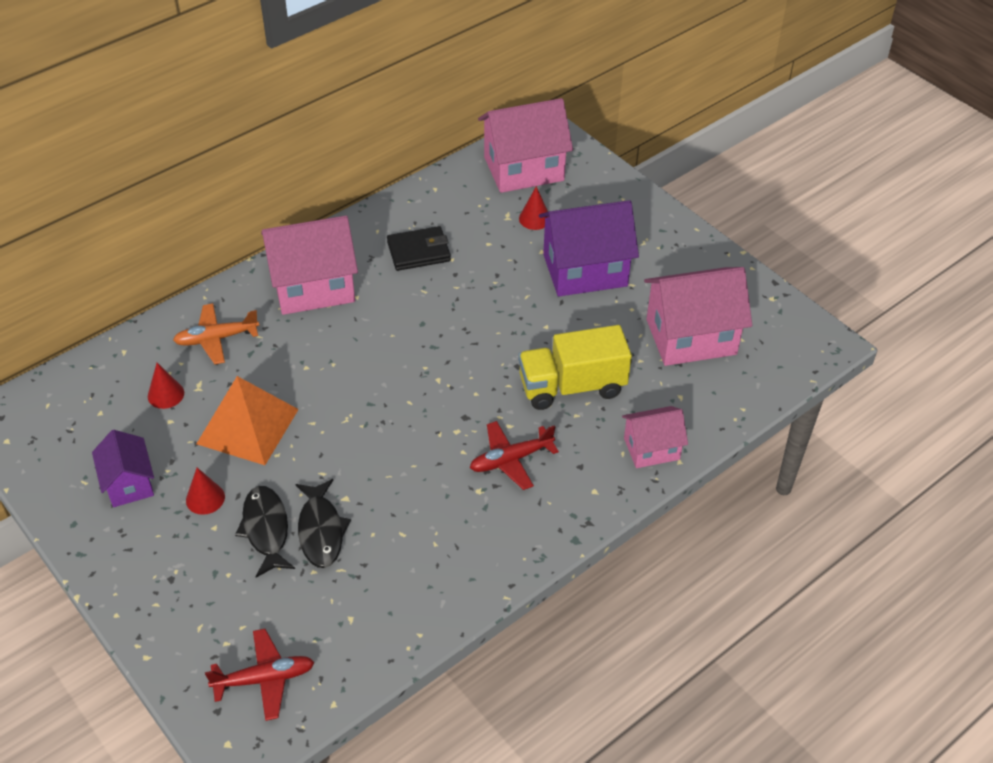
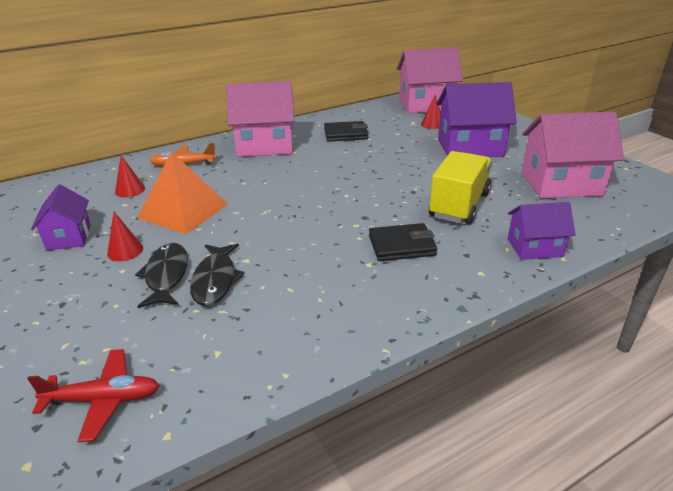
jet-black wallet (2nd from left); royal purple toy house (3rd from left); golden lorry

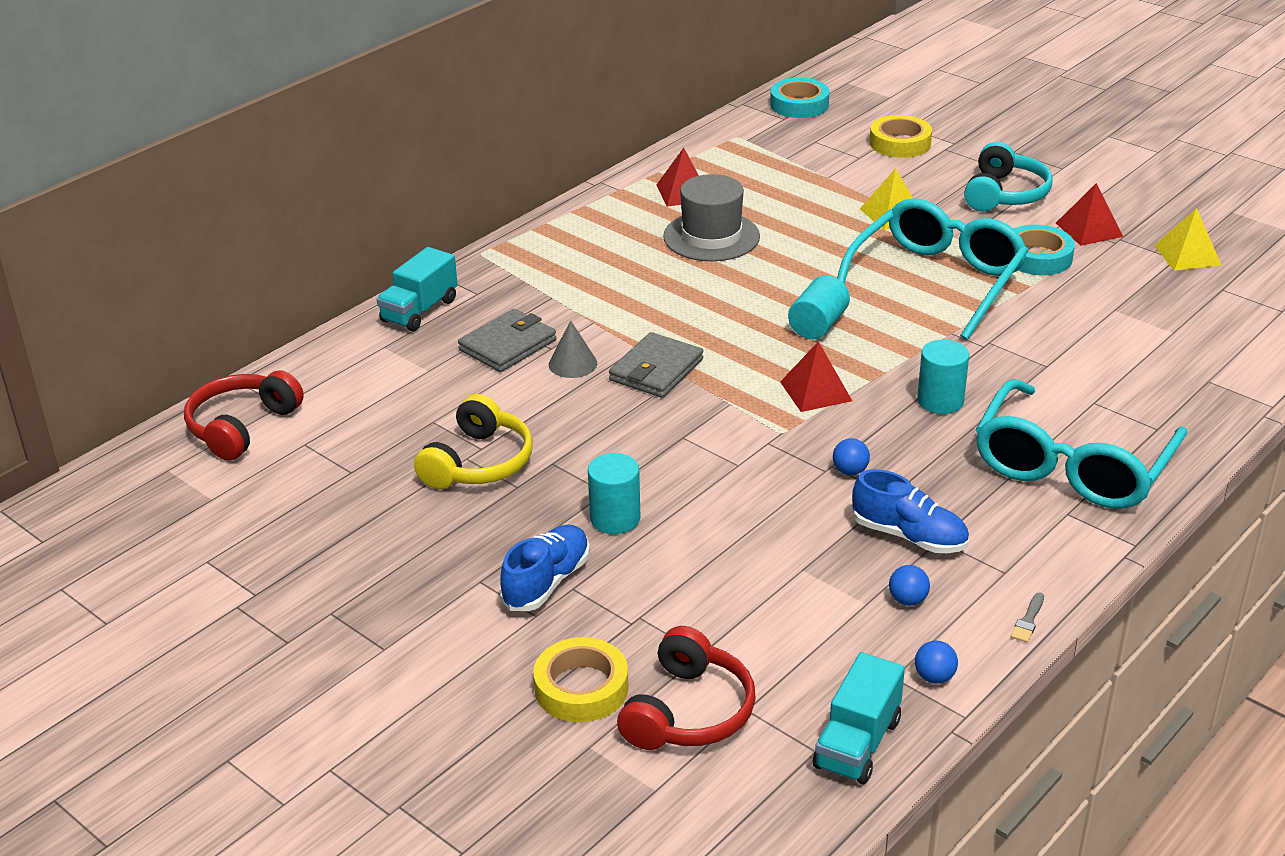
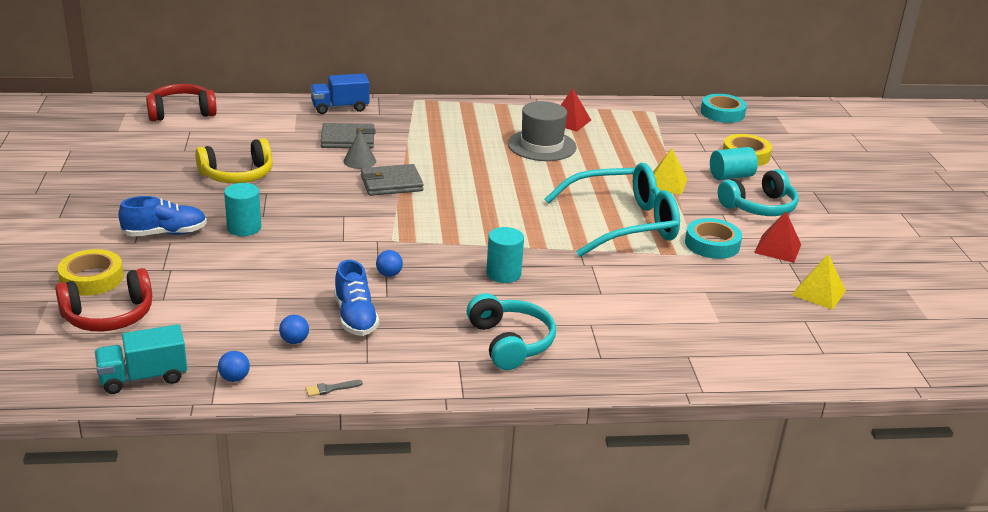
red solid pyramid (2nd from left in the first image); turquoise cylinder shape (3rd from left); turquoise headset (1st from left); blue lorry

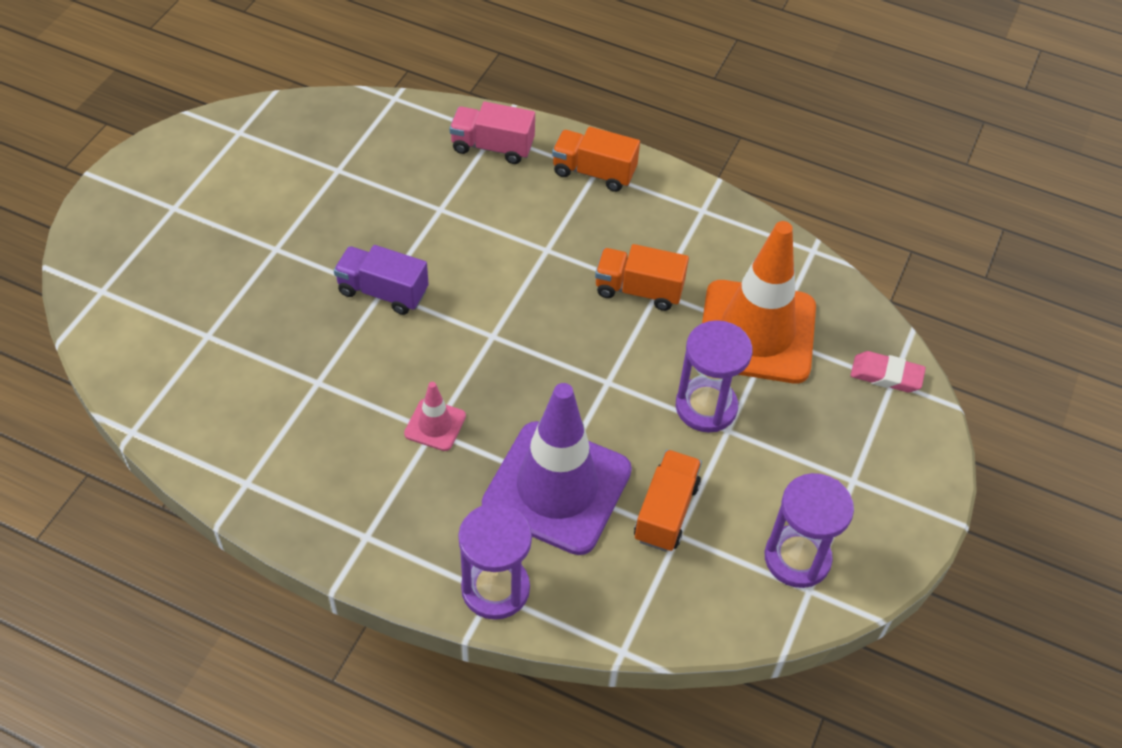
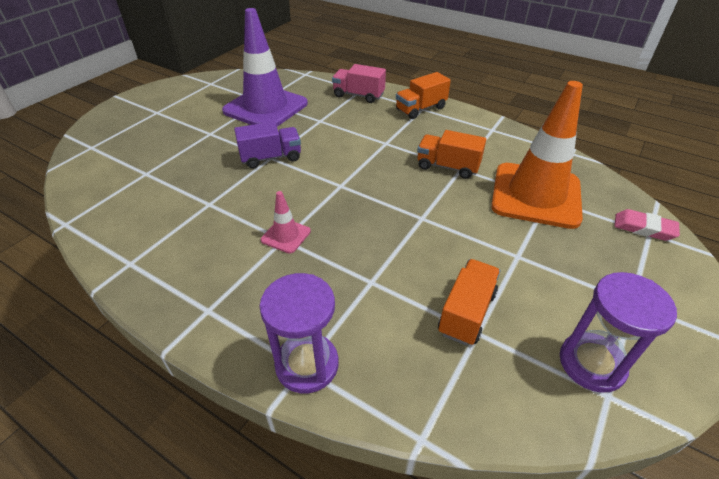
royal purple sand timer (2nd from left in the first image); royal purple safety cone; royal purple lorry; orange lorry (1st from left)

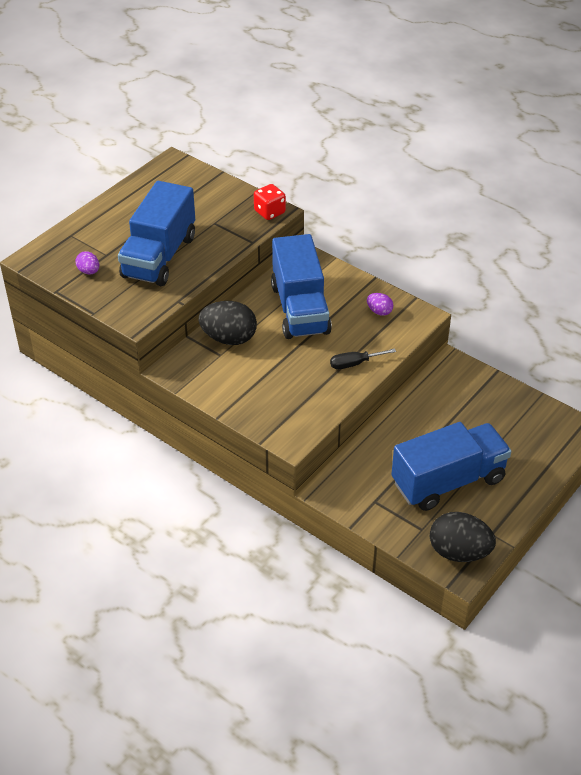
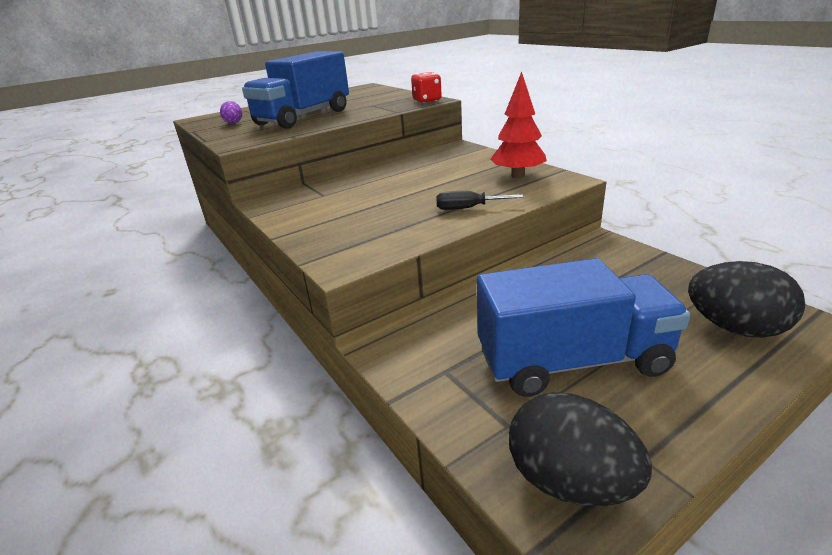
blue lorry (2nd from left in the first image); jet-black egg (2nd from left); red toy tree

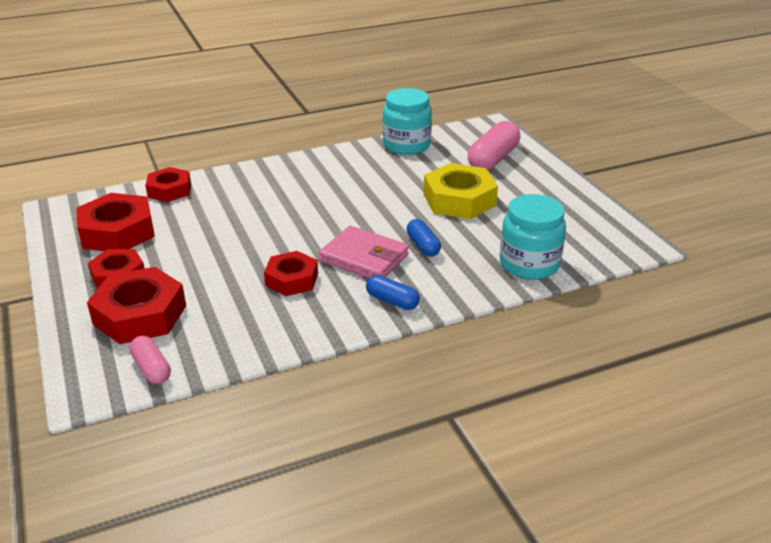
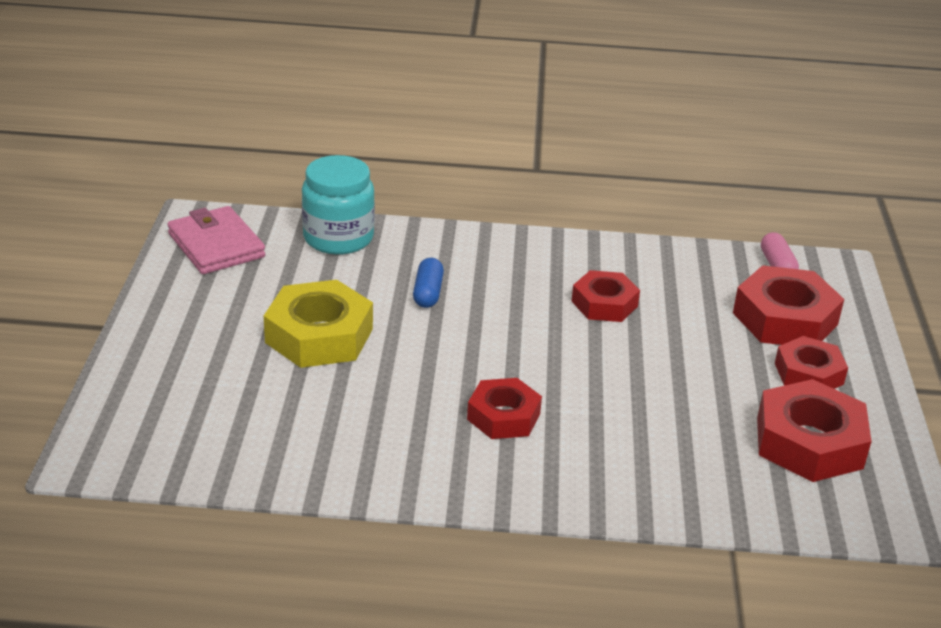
blue pill (1st from left in the first image); turquoise jar (1st from left in the first image); rosy pill (2nd from left in the first image); red nut (1st from left); rosy wallet

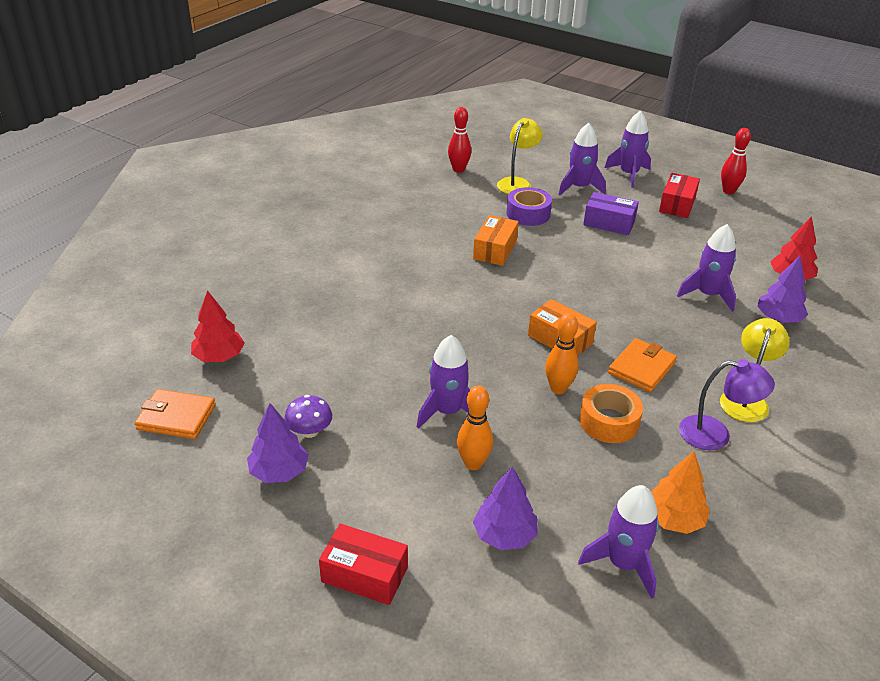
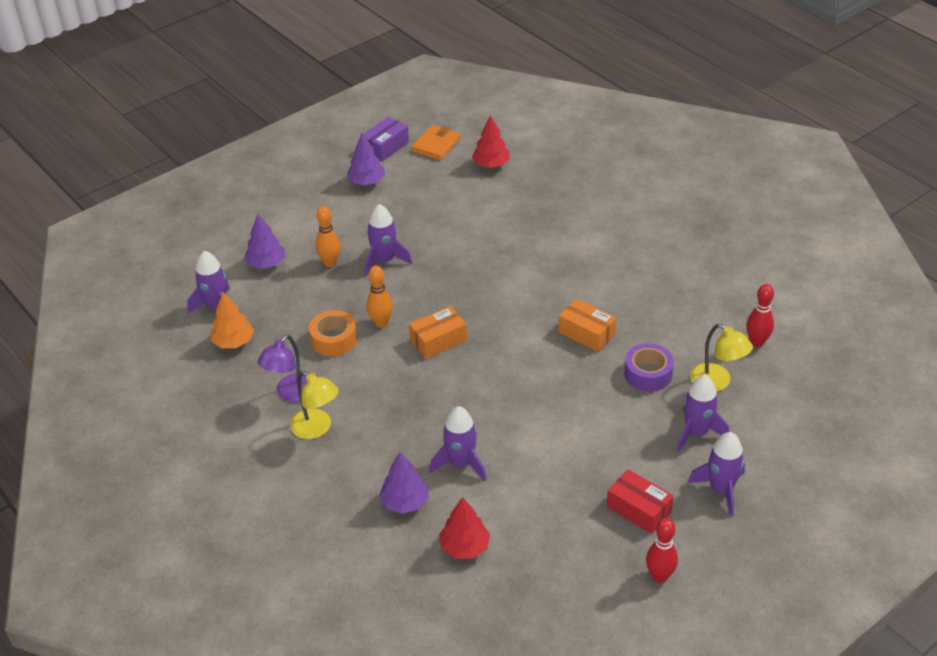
royal purple toadstool; red parcel (1st from left in the first image); orange wallet (2nd from left in the first image); royal purple parcel

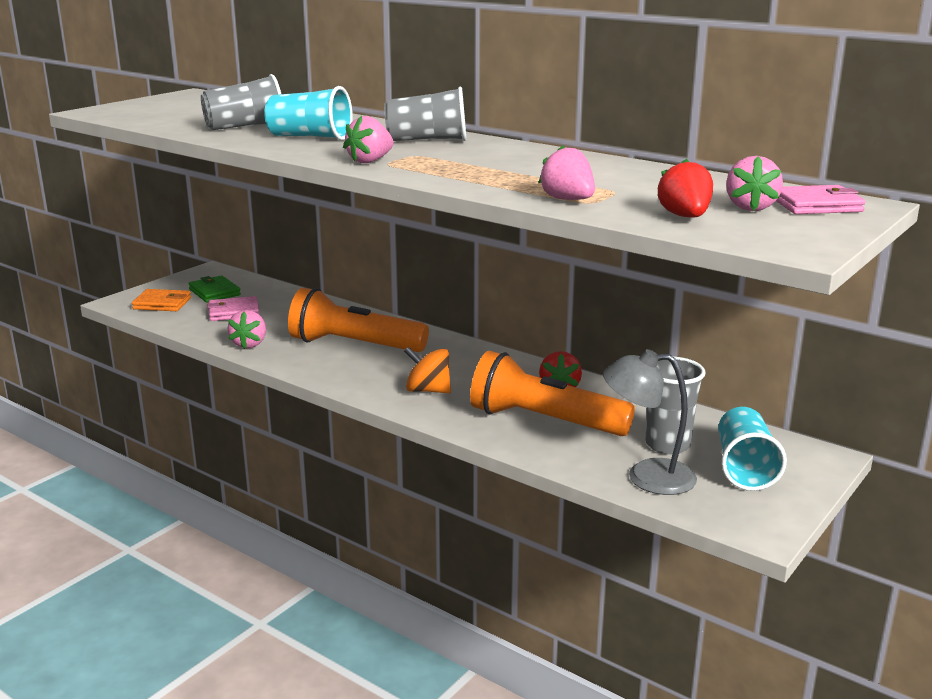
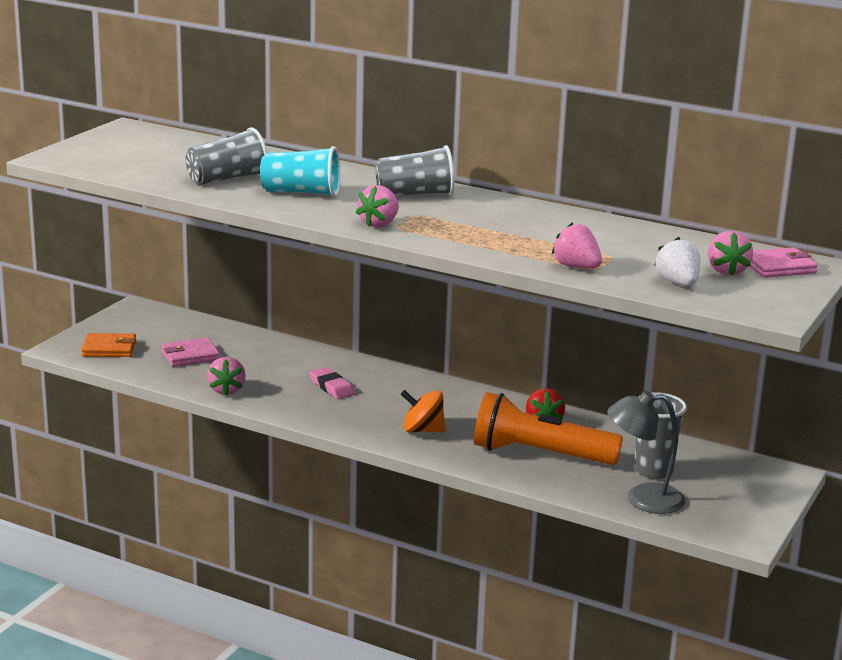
emerald wallet; turquoise beaker (2nd from left in the first image); rosy eraser; white berry

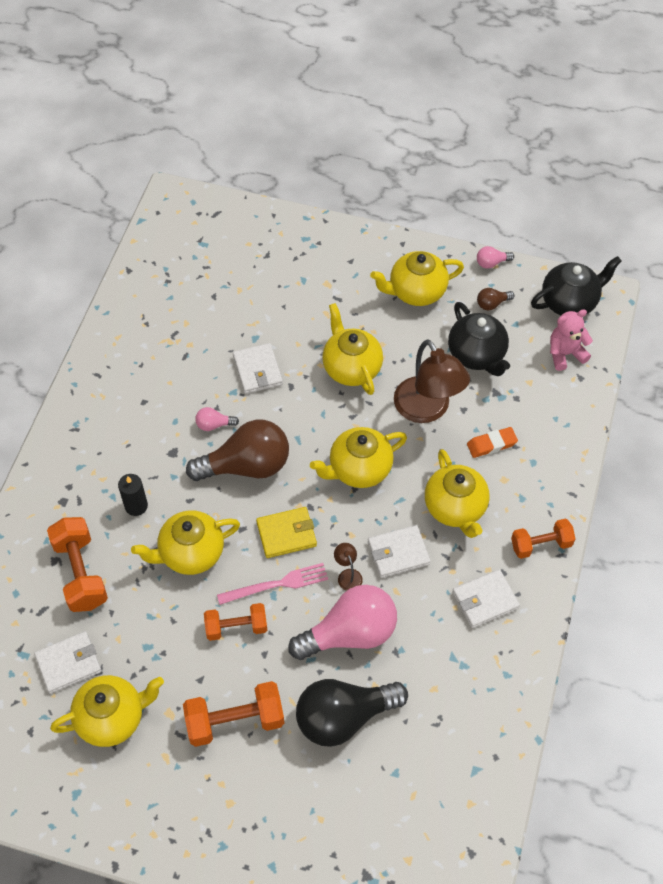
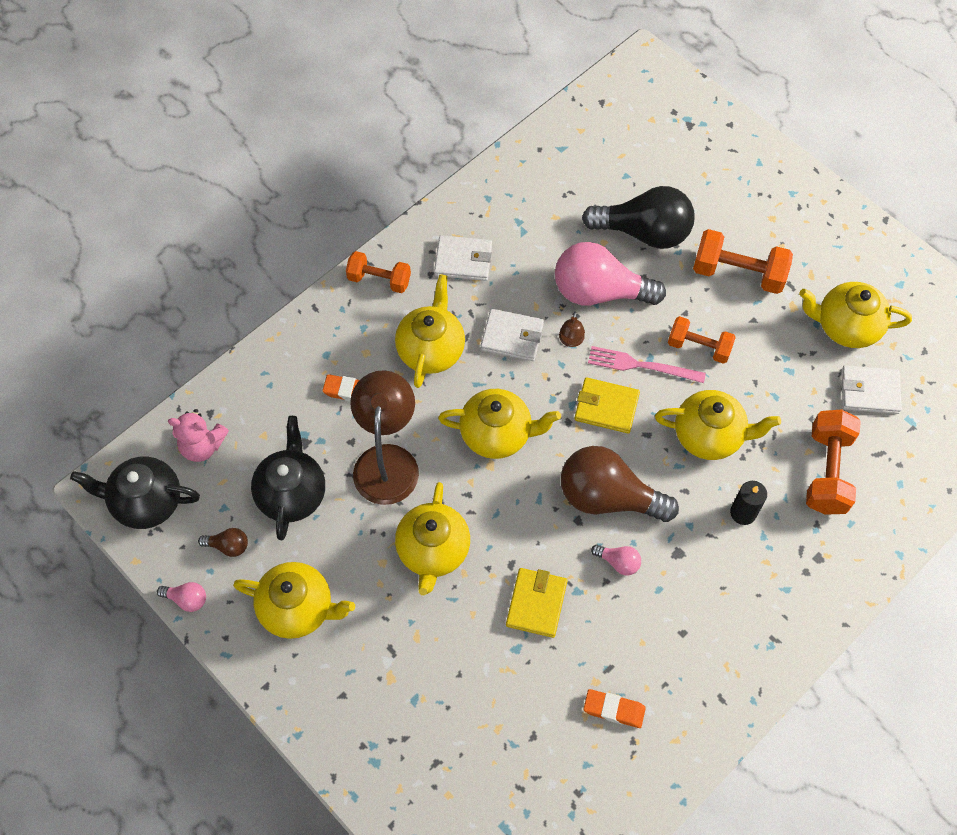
orange eraser (2nd from left); golden wallet (1st from left)

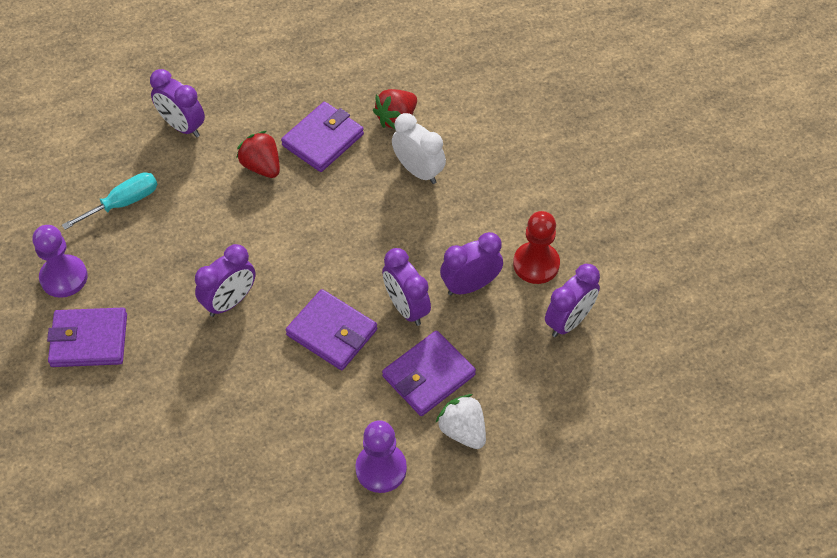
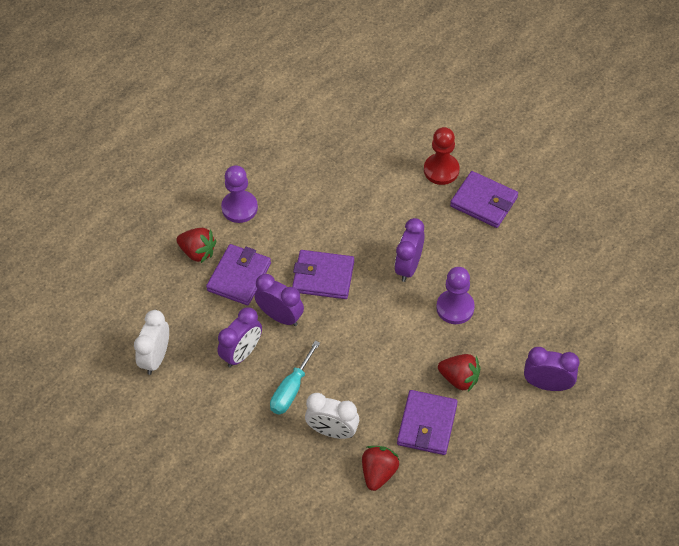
royal purple chess pawn (2nd from left); turquoise hand screwdriver; red chess pawn; red berry (1st from left); white alarm clock (1st from left); royal purple wallet (4th from left)

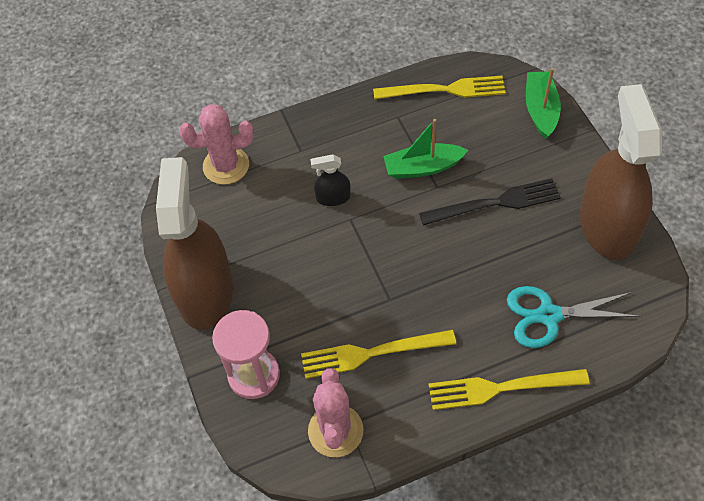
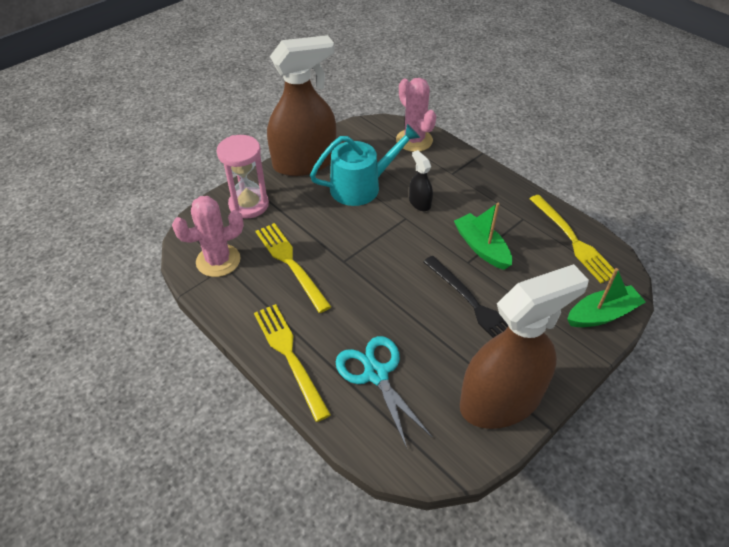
turquoise sprinkling can

